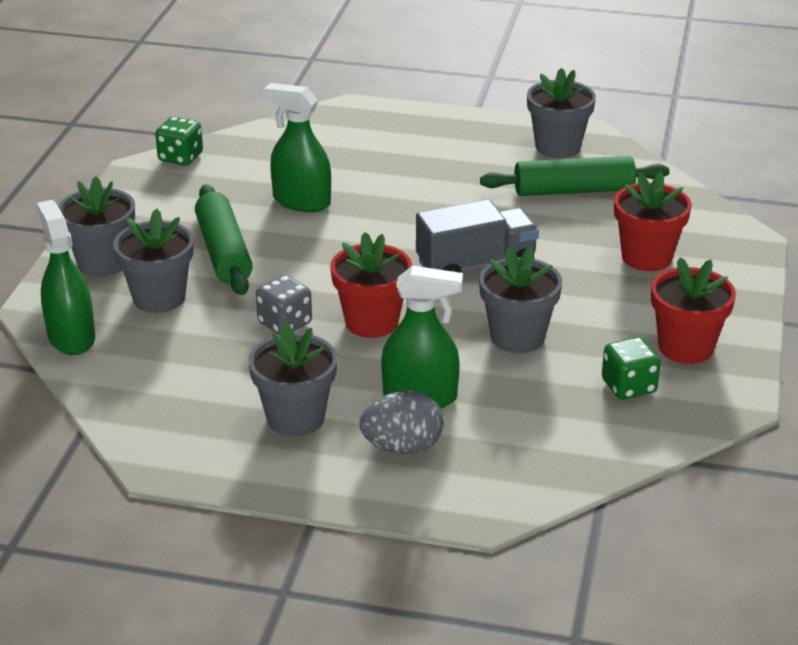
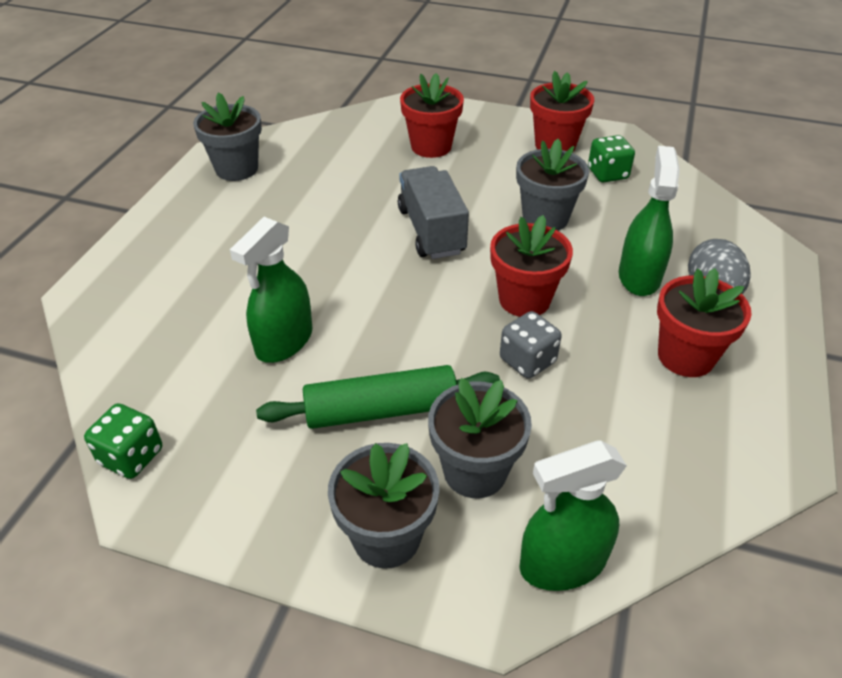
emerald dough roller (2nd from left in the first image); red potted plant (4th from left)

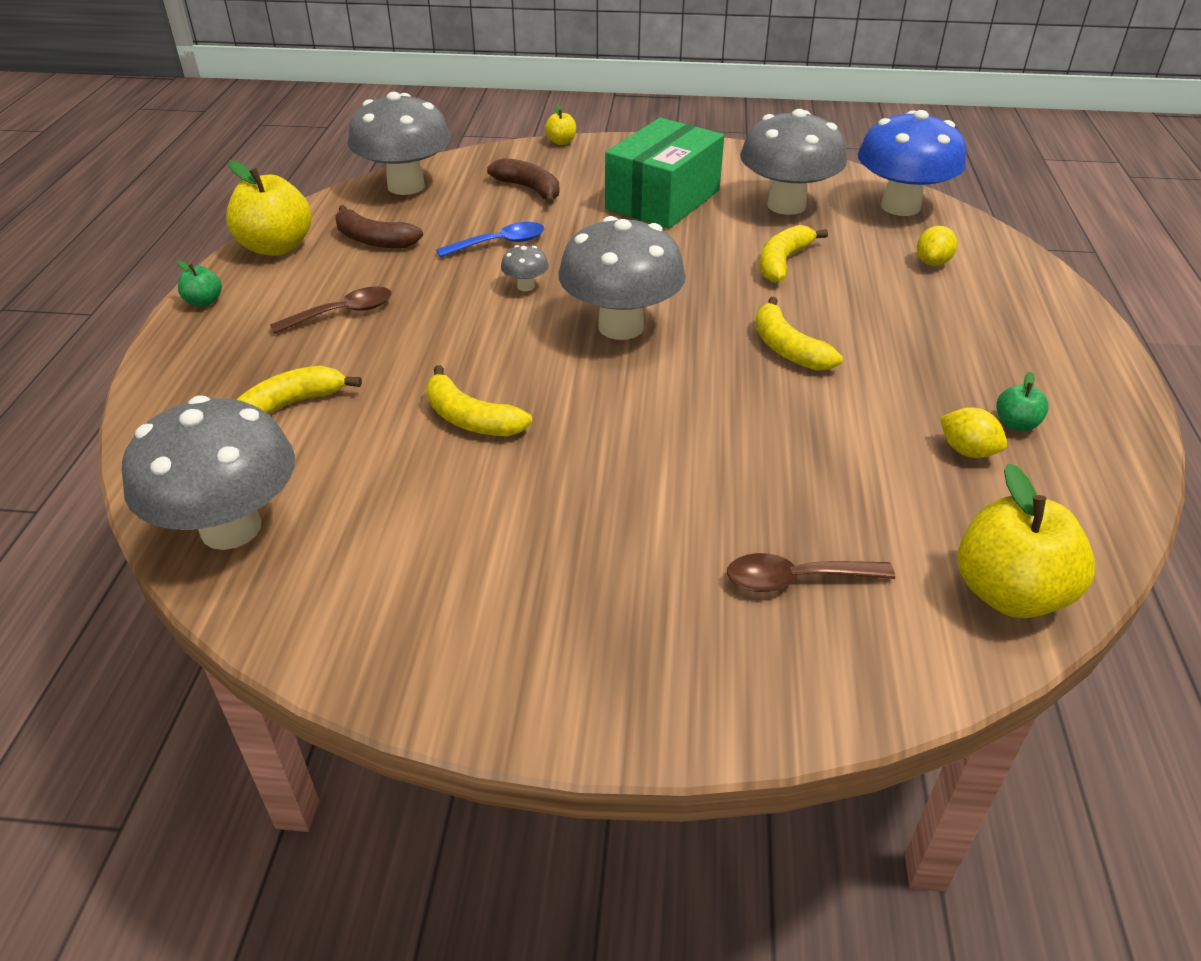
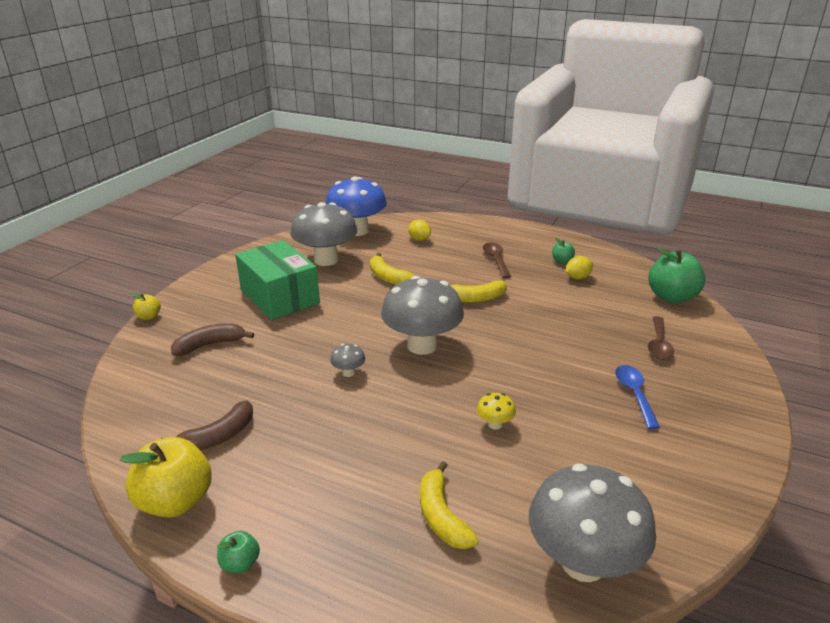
gray toadstool (2nd from left in the first image); dark brown teaspoon (1st from left); blue teaspoon; golden toadstool; emerald toy apple (3rd from left)

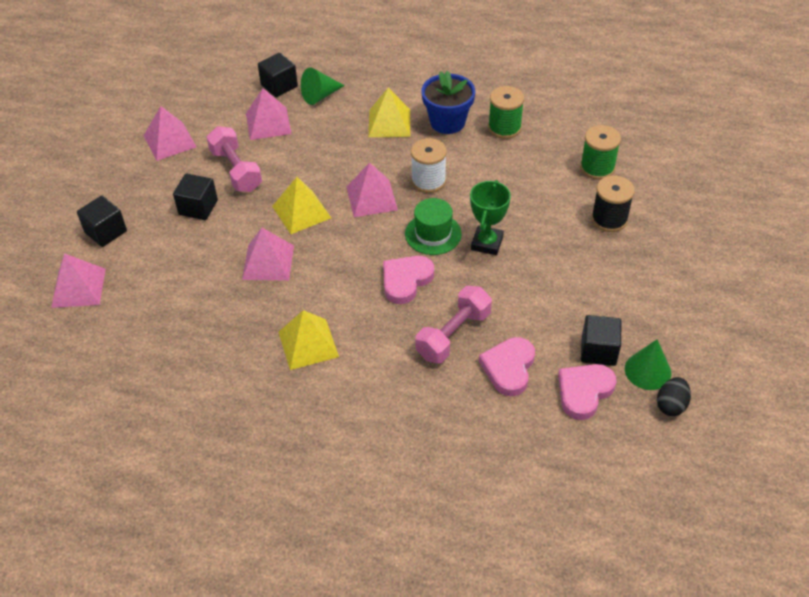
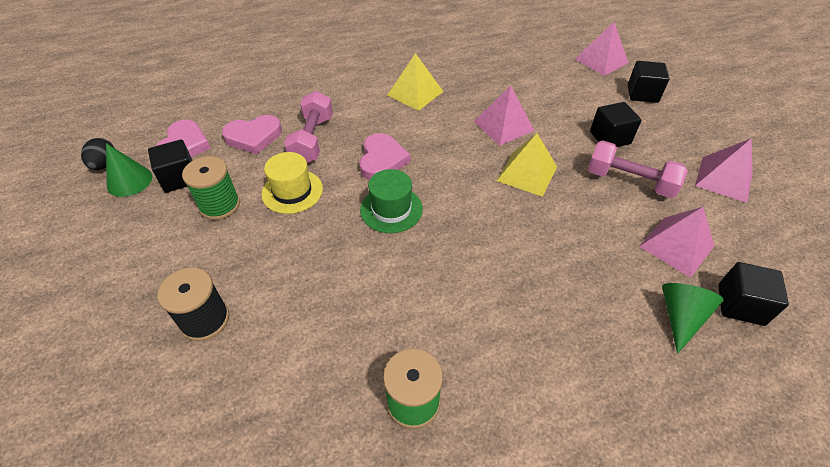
rosy solid pyramid (5th from left in the first image); golden solid pyramid (3rd from left in the first image); white spool; blue potted plant; emerald award cup; golden top hat; emerald spool (1st from left); rosy love heart (2nd from left)

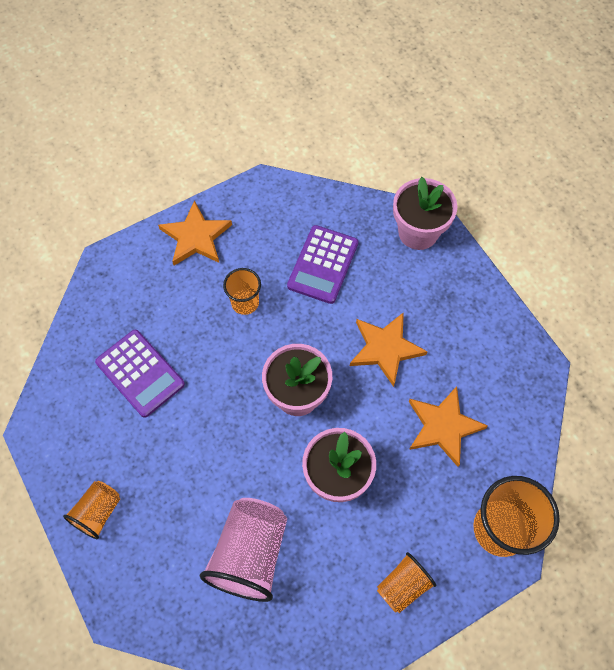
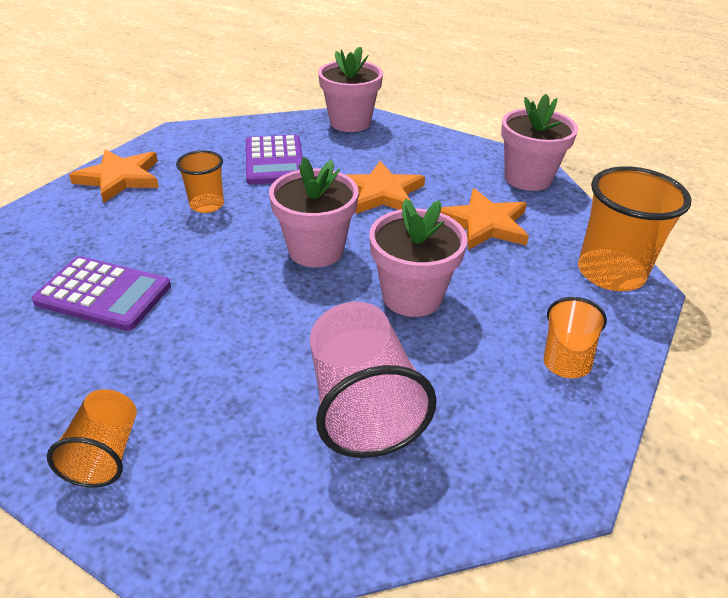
rosy potted plant (4th from left)

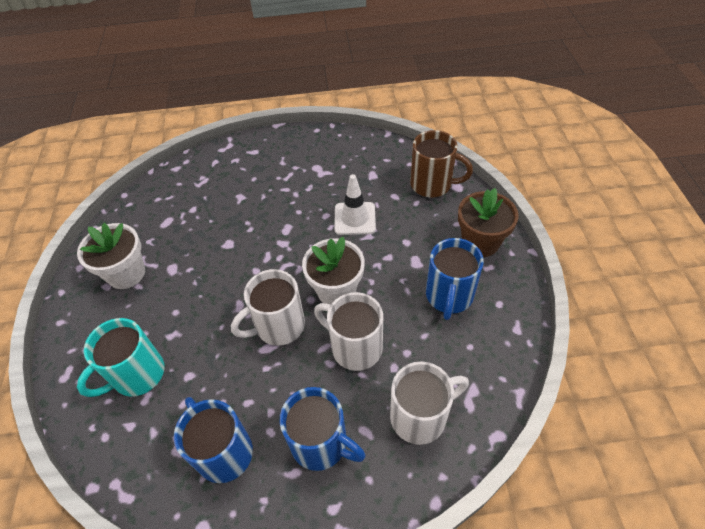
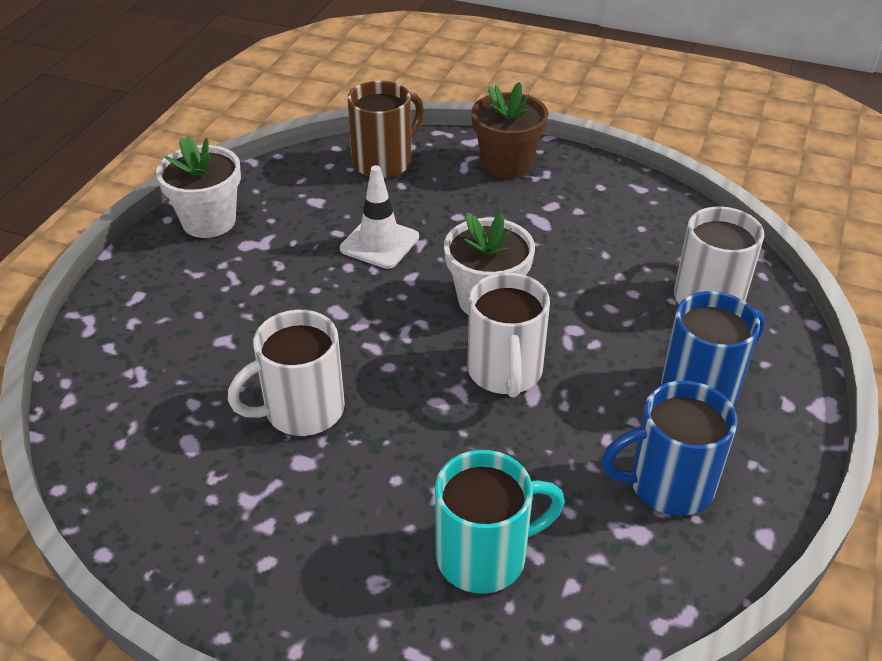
blue tea mug (3rd from left in the first image); white potted plant (1st from left); white tea mug (1st from left); turquoise tea mug

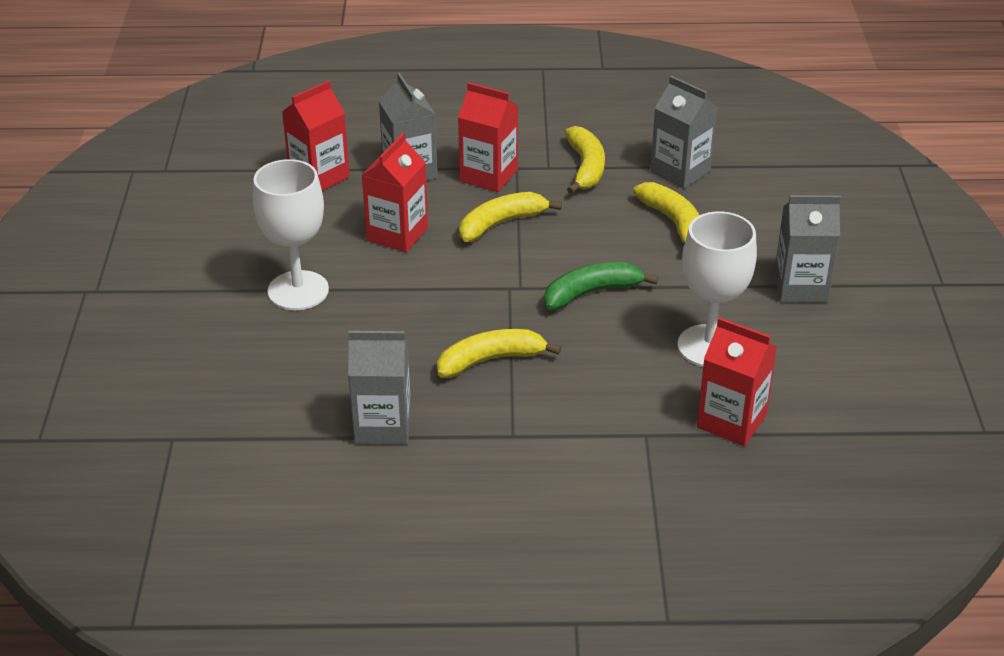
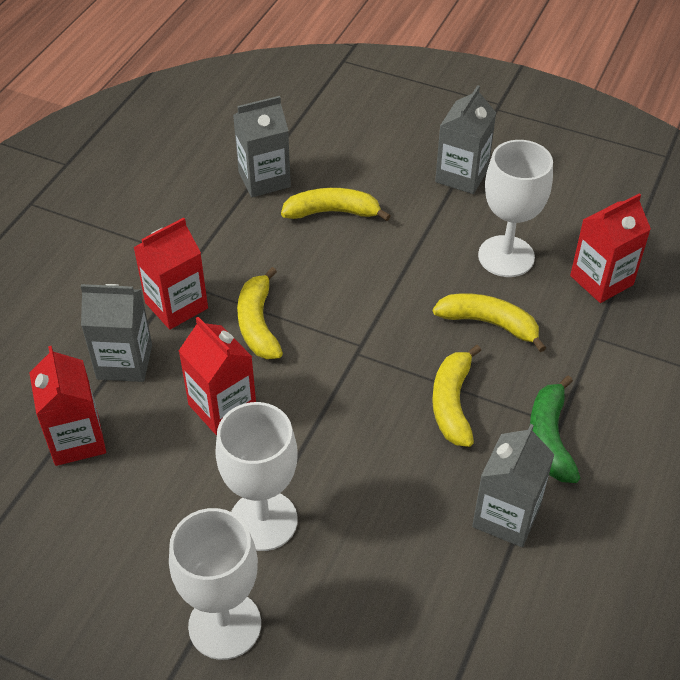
white chalice (1st from left); emerald banana; golden banana (4th from left)

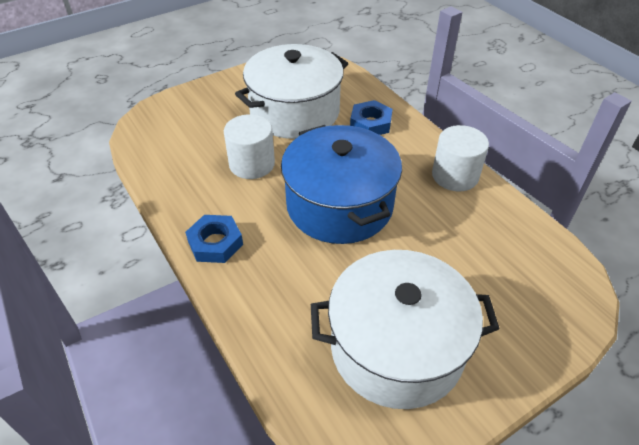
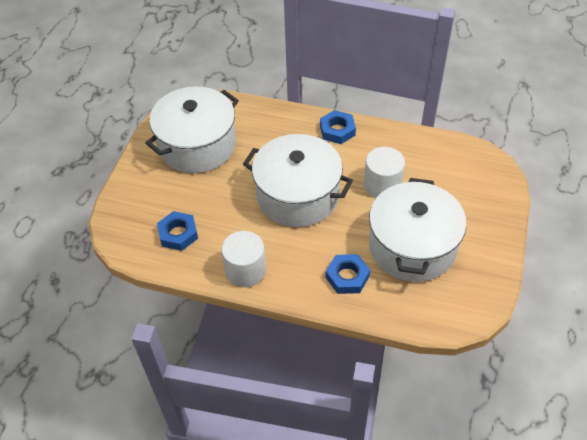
blue nut (1st from left); white stockpot (2nd from left)

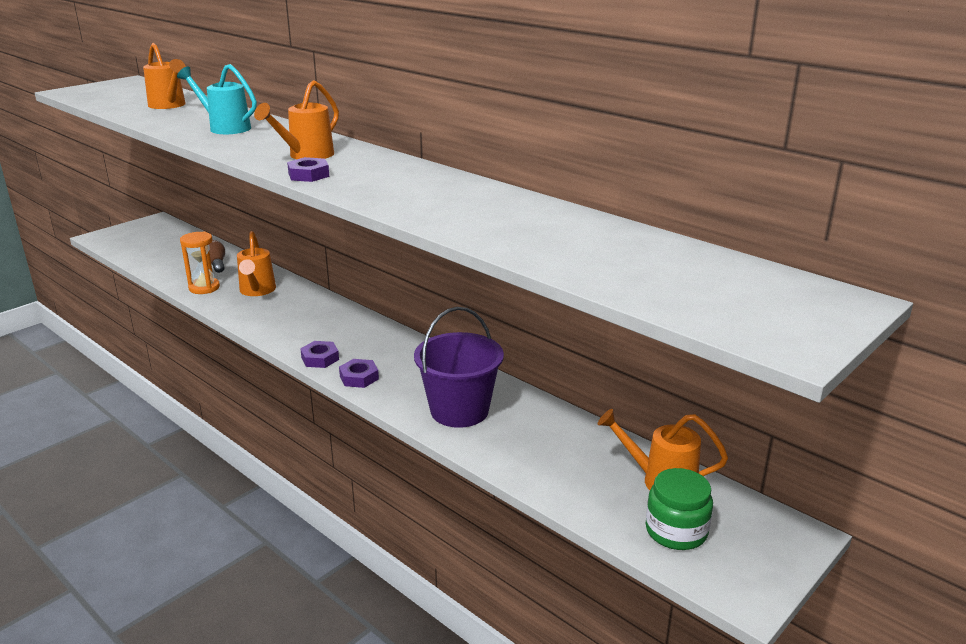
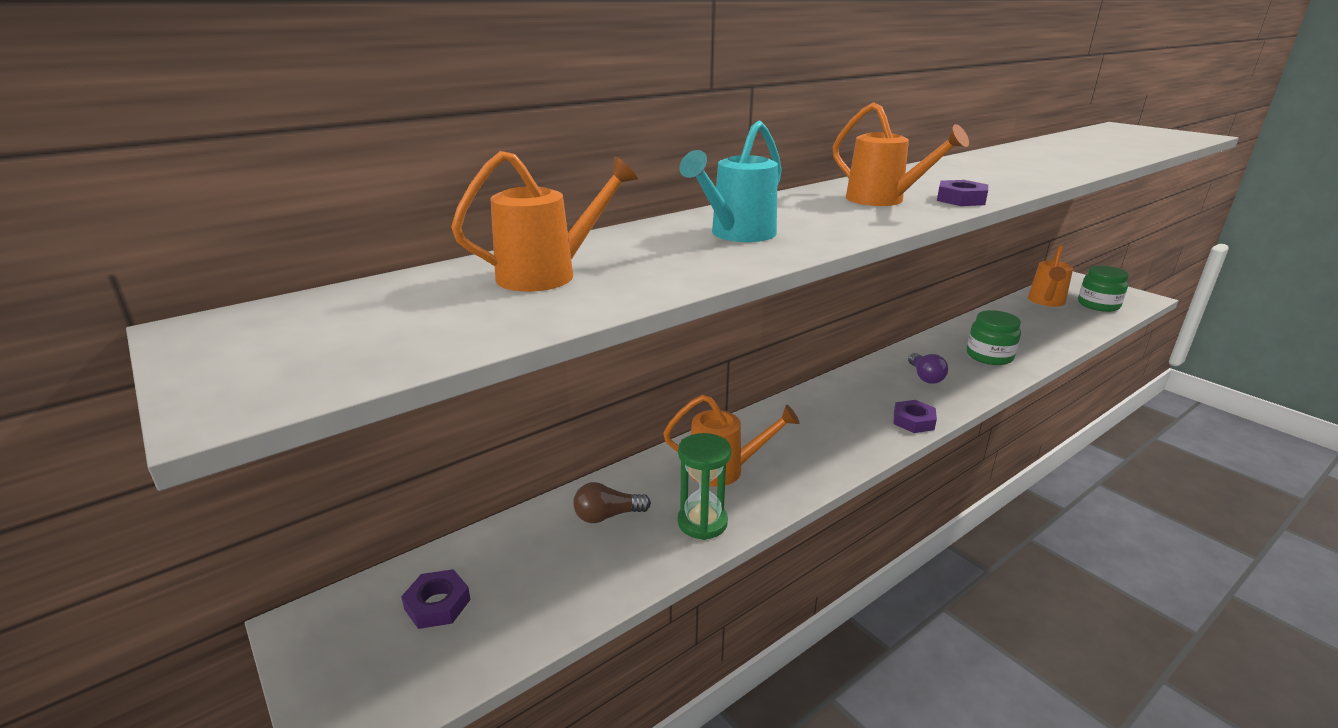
royal purple bulb; royal purple nut (1st from left); emerald jar (1st from left); emerald sand timer

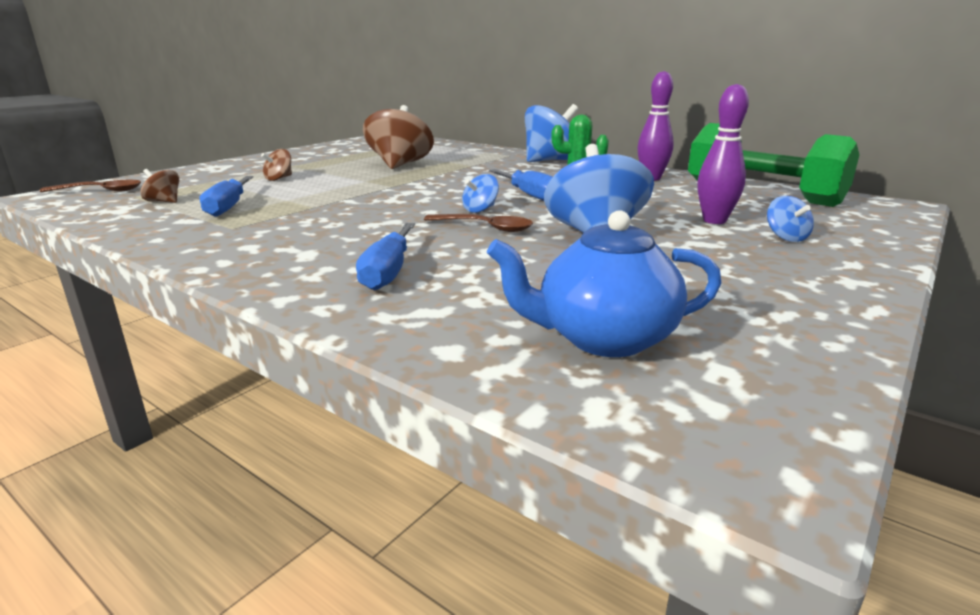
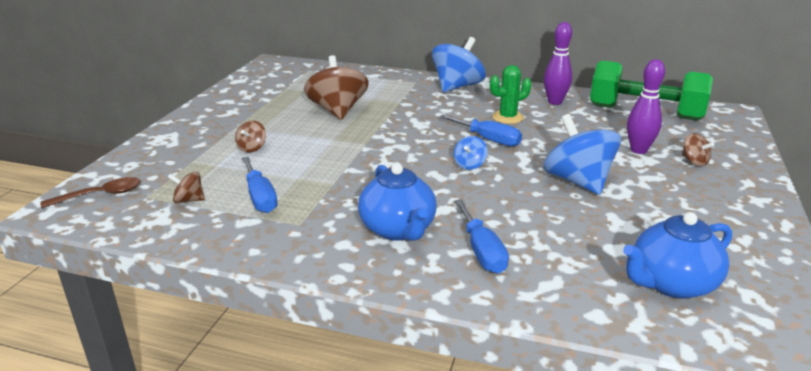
dark brown teaspoon (2nd from left in the first image); blue china teapot (1st from left); dark brown toy top (4th from left)

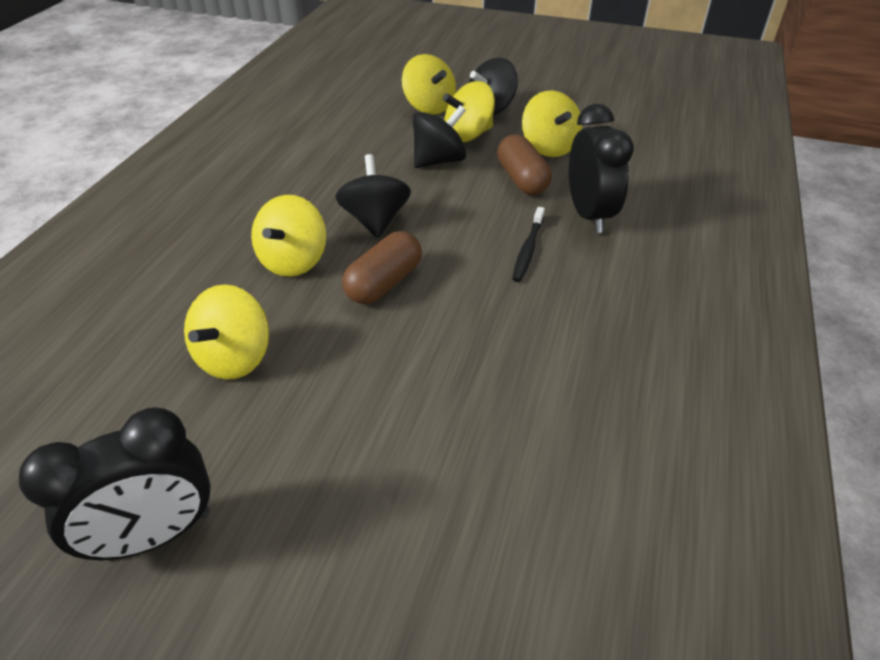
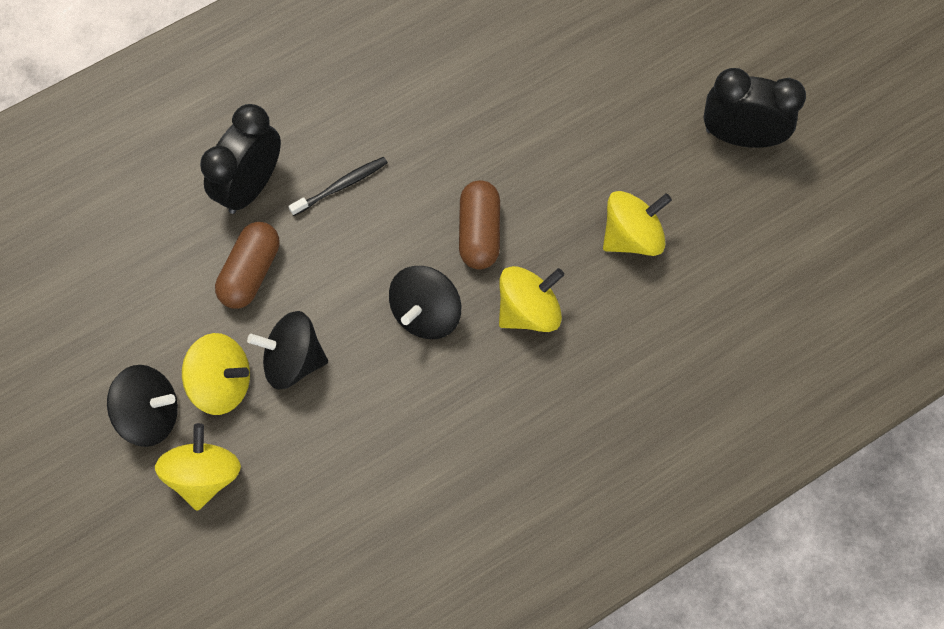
golden toy top (5th from left in the first image); dark brown pill (2nd from left)

